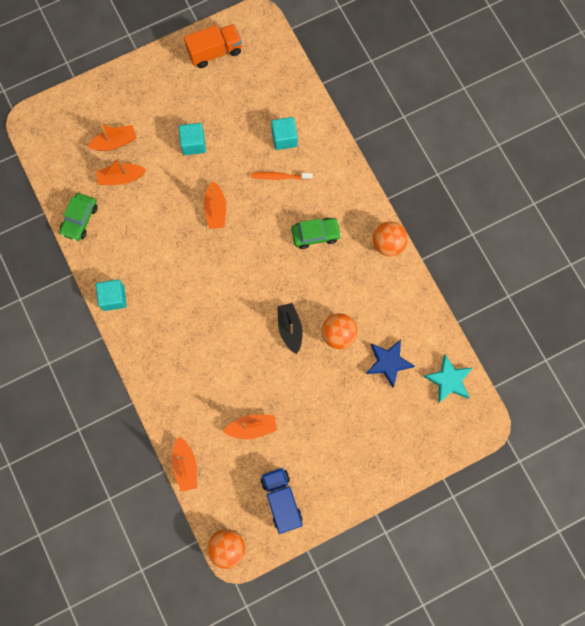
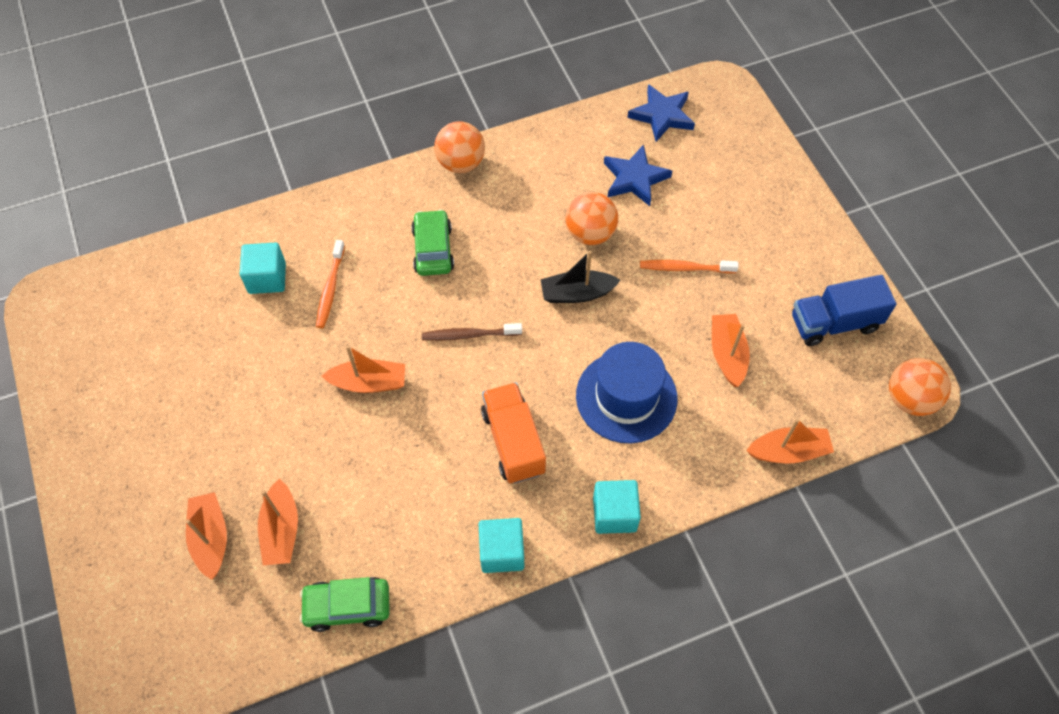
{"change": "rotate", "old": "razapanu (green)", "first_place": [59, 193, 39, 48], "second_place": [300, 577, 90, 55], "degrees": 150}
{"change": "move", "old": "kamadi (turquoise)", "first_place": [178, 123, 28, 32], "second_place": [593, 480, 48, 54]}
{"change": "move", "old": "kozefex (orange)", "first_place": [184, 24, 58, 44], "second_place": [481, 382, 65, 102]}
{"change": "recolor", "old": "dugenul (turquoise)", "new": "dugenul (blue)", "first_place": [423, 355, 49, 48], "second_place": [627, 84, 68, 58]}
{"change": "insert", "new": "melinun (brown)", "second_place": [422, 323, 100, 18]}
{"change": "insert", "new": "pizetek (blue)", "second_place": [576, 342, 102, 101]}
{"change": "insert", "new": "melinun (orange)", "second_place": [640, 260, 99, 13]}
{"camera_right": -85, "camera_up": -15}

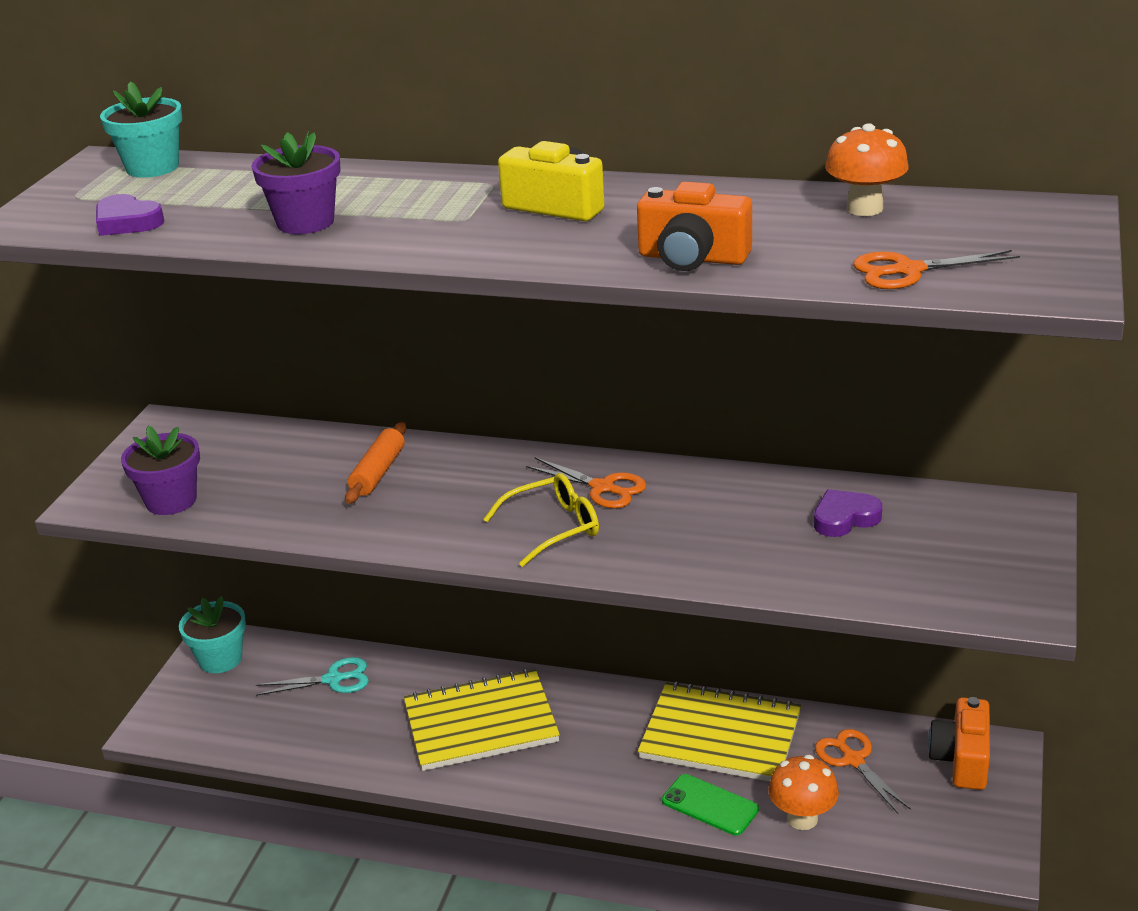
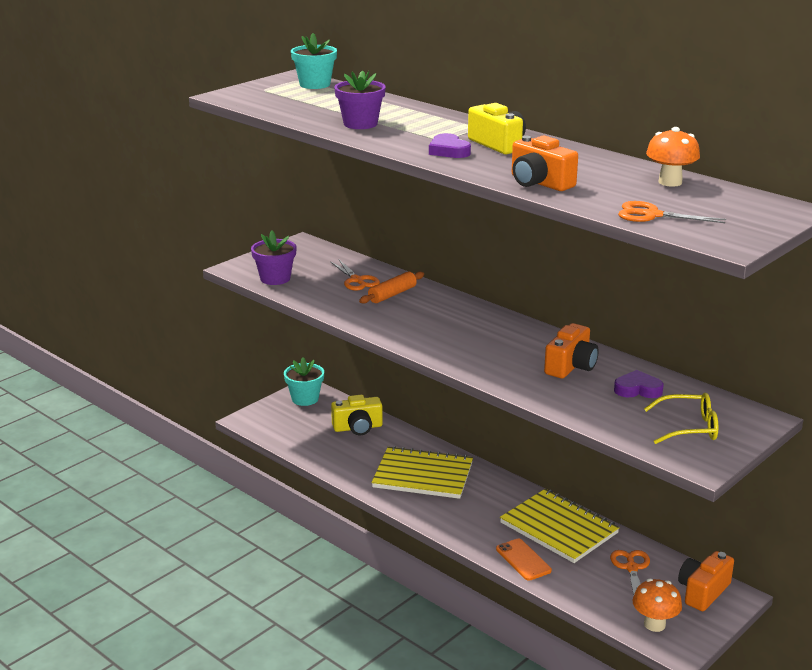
{"change": "move", "old": "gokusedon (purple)", "first_place": [96, 194, 68, 42], "second_place": [429, 133, 42, 25]}
{"change": "replace", "old": "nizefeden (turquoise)", "new": "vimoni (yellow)", "first_place": [256, 657, 113, 39], "second_place": [331, 395, 52, 40]}
{"change": "move", "old": "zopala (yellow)", "first_place": [483, 473, 116, 94], "second_place": [644, 393, 74, 51]}
{"change": "move", "old": "nizefeden (orange)", "first_place": [526, 457, 120, 51], "second_place": [330, 259, 50, 32]}
{"change": "recolor", "old": "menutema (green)", "new": "menutema (orange)", "first_place": [662, 774, 97, 62], "second_place": [496, 539, 56, 42]}
{"change": "move", "old": "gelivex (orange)", "first_place": [768, 755, 71, 75], "second_place": [632, 578, 50, 54]}
{"change": "insert", "new": "vimoni (orange)", "second_place": [544, 323, 55, 55]}
{"camera_right": 25, "camera_up": -5}

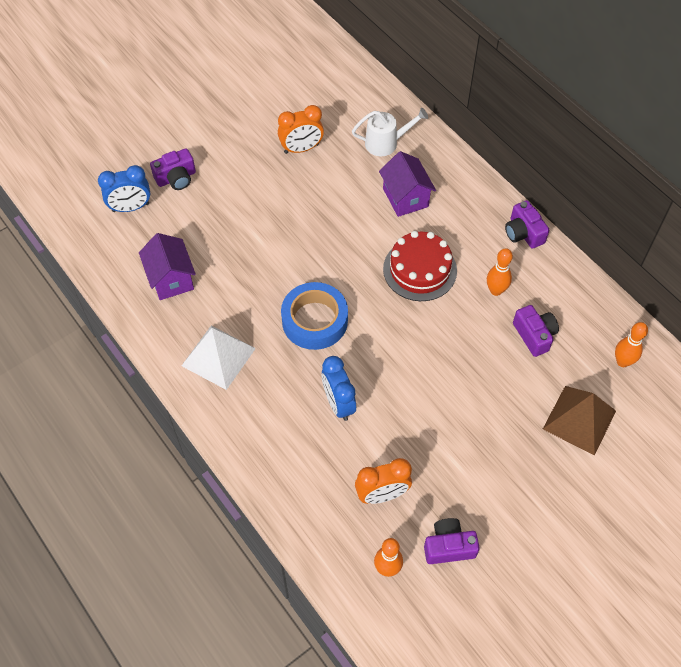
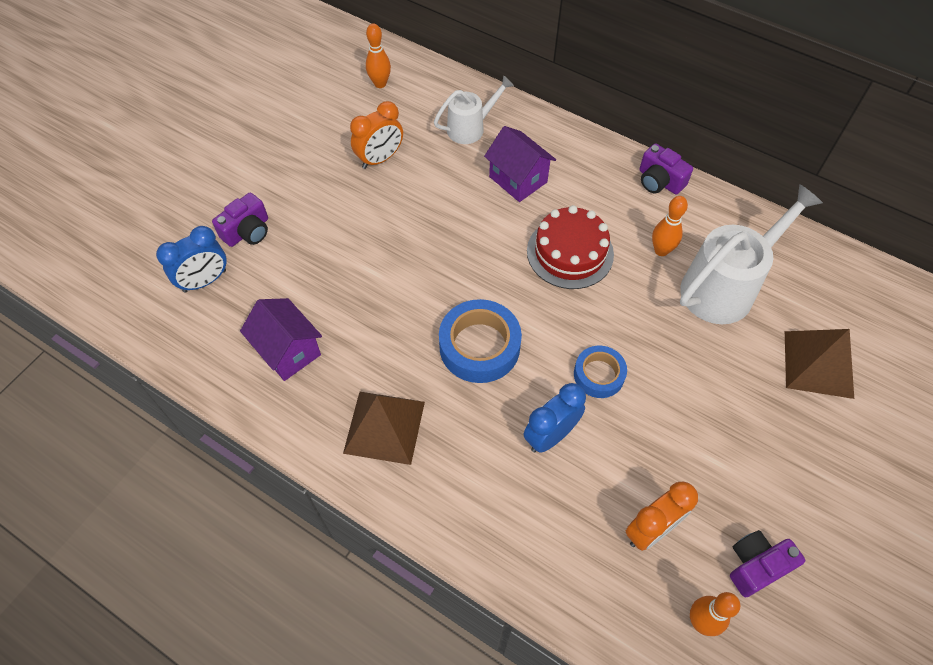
{"change": "recolor", "old": "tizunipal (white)", "new": "tizunipal (brown)", "first_place": [181, 326, 75, 64], "second_place": [343, 392, 82, 73]}
{"change": "rotate", "old": "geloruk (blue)", "first_place": [321, 356, 35, 65], "second_place": [524, 383, 62, 70], "degrees": 90}
{"change": "replace", "old": "vimoni (purple)", "new": "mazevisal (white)", "first_place": [513, 305, 46, 52], "second_place": [680, 184, 143, 140]}
{"change": "move", "old": "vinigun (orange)", "first_place": [615, 322, 33, 45], "second_place": [366, 23, 25, 65]}
{"change": "insert", "new": "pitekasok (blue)", "second_place": [574, 346, 53, 52]}
{"camera_right": -20, "camera_up": 0}

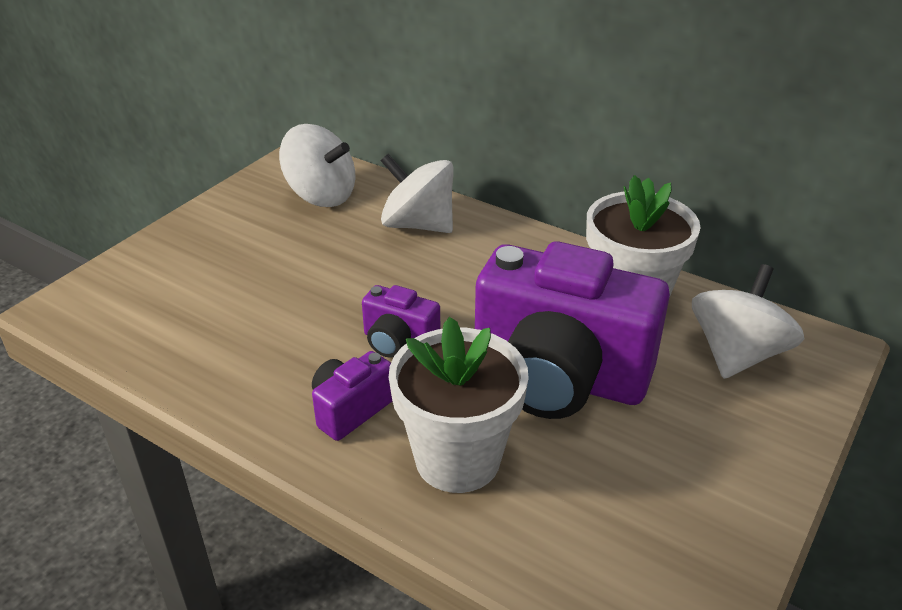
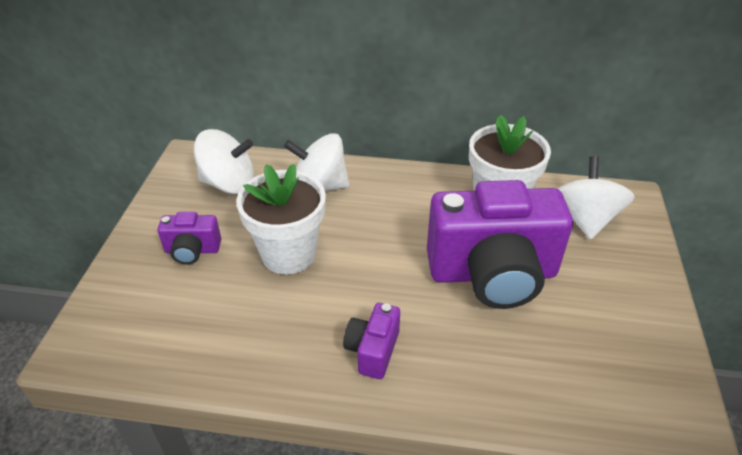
{"change": "move", "old": "vimoni (purple)", "first_place": [362, 285, 78, 73], "second_place": [158, 212, 63, 52]}
{"change": "move", "old": "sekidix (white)", "first_place": [389, 317, 140, 176], "second_place": [236, 164, 90, 110]}
{"camera_right": -25, "camera_up": 5}

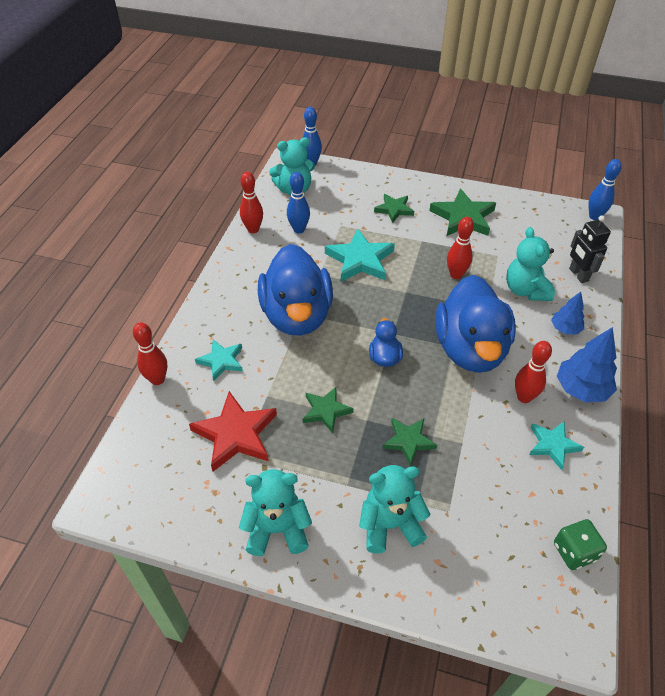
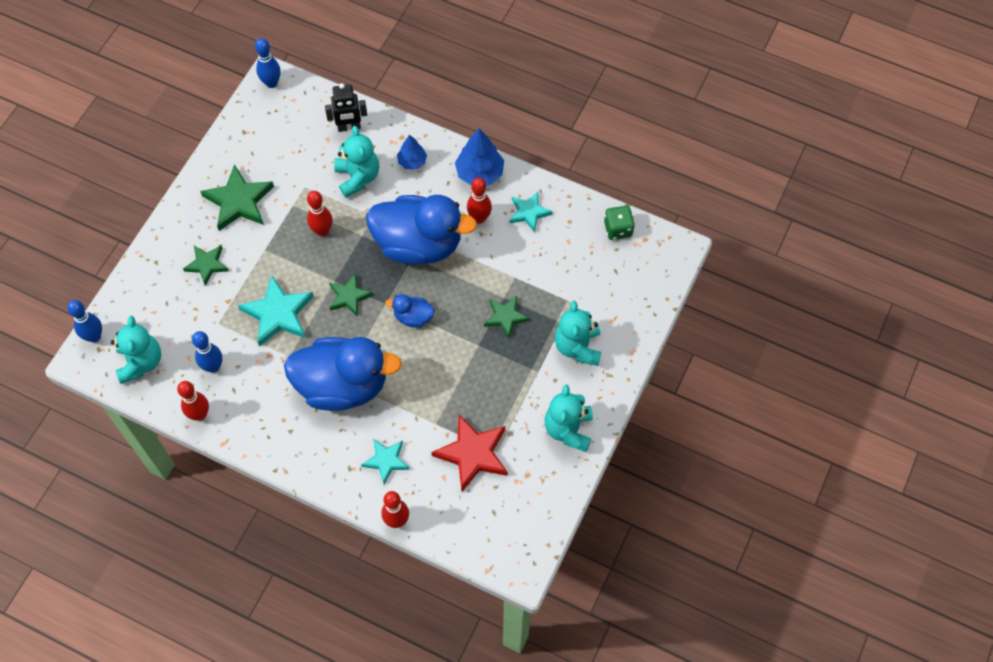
{"change": "move", "old": "dugenul (green)", "first_place": [303, 387, 51, 46], "second_place": [329, 274, 44, 42]}
{"change": "rotate", "old": "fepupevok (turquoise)", "first_place": [506, 227, 49, 74], "second_place": [334, 126, 45, 72], "degrees": -105}
{"camera_right": -80, "camera_up": 15}

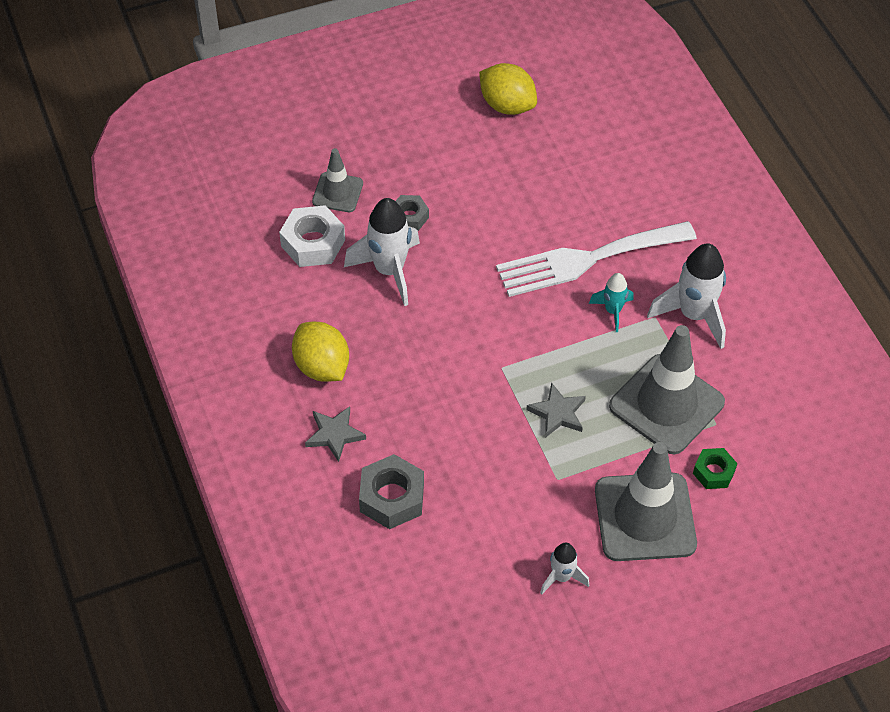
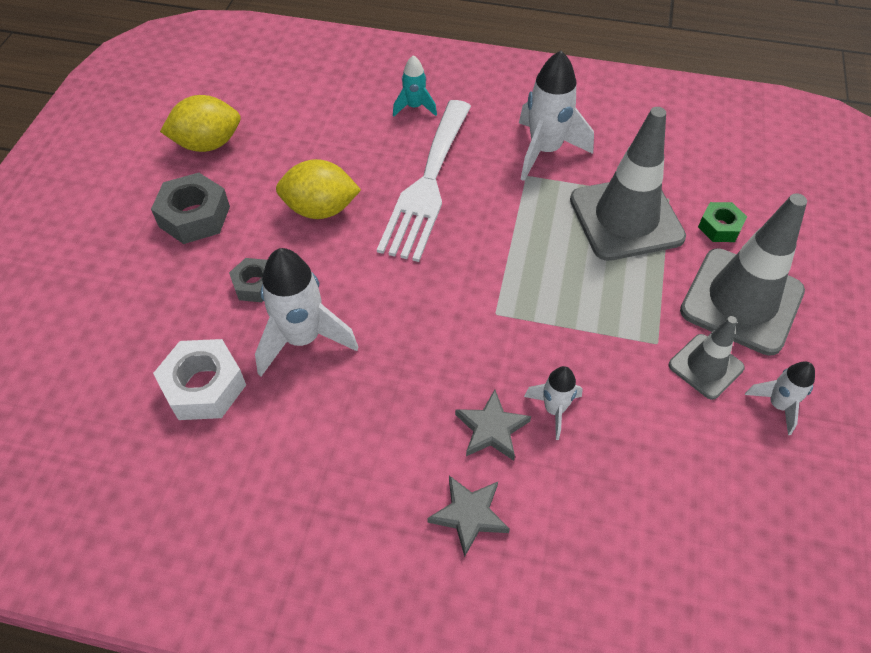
{"change": "move", "old": "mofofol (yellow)", "first_place": [292, 322, 57, 60], "second_place": [276, 159, 85, 60]}
{"change": "move", "old": "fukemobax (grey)", "first_place": [312, 148, 51, 64], "second_place": [669, 316, 76, 84]}
{"change": "move", "old": "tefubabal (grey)", "first_place": [359, 454, 65, 75], "second_place": [151, 173, 79, 71]}
{"change": "move", "old": "dugenul (grey)", "first_place": [526, 382, 60, 56], "second_place": [455, 390, 76, 71]}
{"change": "move", "old": "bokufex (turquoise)", "first_place": [589, 273, 45, 59], "second_place": [393, 55, 44, 62]}
{"change": "insert", "new": "bokufex (white)", "second_place": [524, 366, 59, 74]}
{"camera_right": -55, "camera_up": 0}

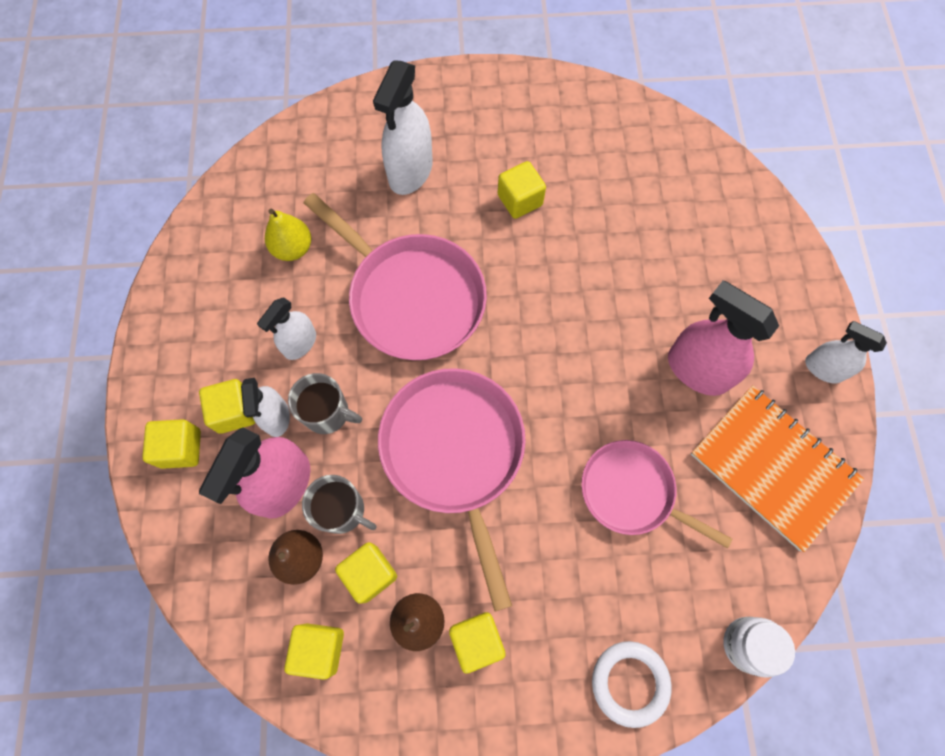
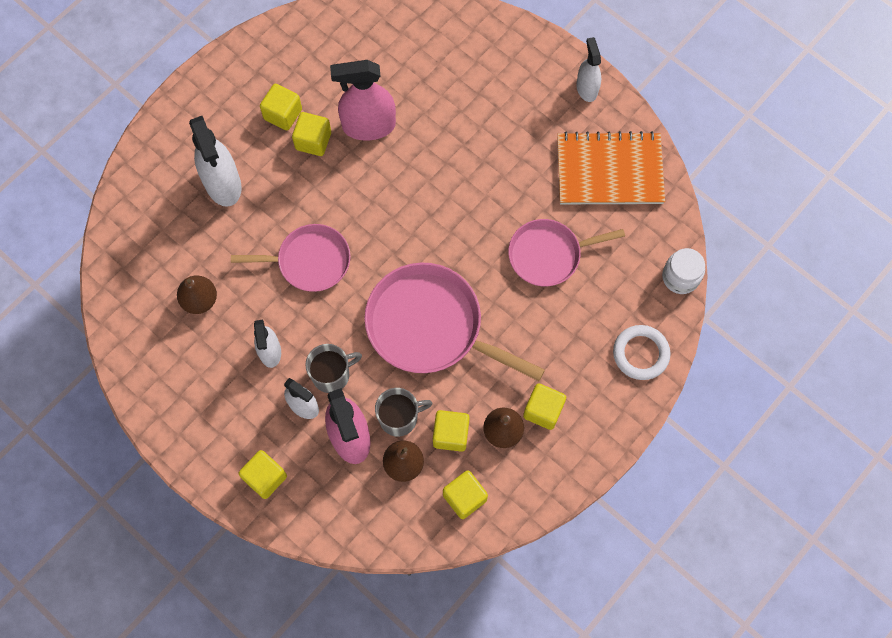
{"change": "move", "old": "kamadi (yellow)", "first_place": [199, 379, 56, 55], "second_place": [260, 84, 42, 46]}
{"change": "recolor", "old": "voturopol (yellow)", "new": "voturopol (brown)", "first_place": [265, 209, 46, 52], "second_place": [177, 275, 40, 39]}
{"change": "resize", "old": "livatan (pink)", "first_place": [304, 193, 183, 167], "second_place": [231, 224, 120, 68], "factor": 0.64}
{"change": "move", "old": "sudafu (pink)", "first_place": [668, 281, 111, 115], "second_place": [330, 60, 66, 81]}
{"change": "rotate", "old": "sudafu (white)", "first_place": [805, 321, 82, 62], "second_place": [576, 37, 25, 65], "degrees": 90}
{"camera_right": -45, "camera_up": 0}

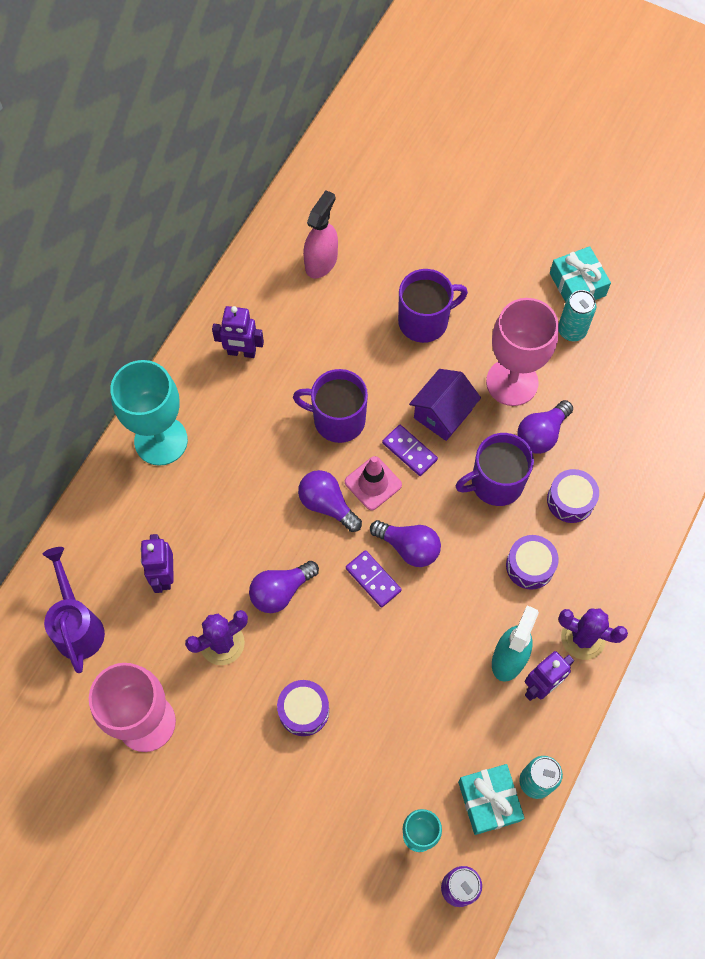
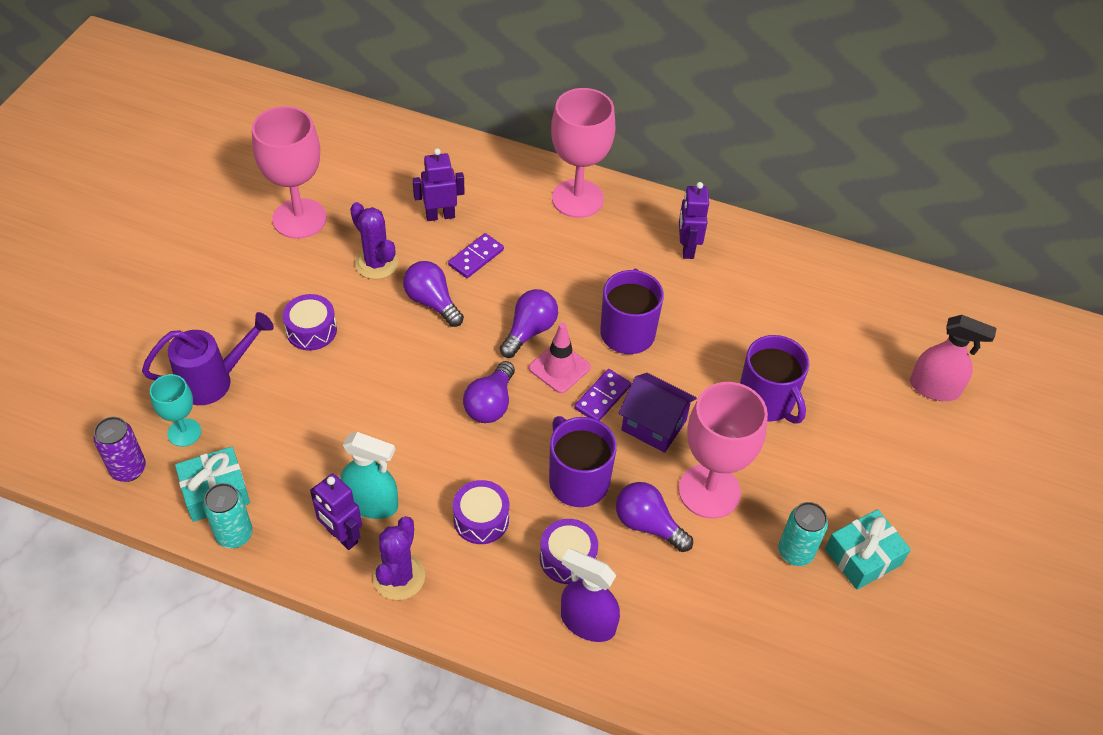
{"change": "move", "old": "mazevisal (purple)", "first_place": [43, 547, 62, 126], "second_place": [142, 312, 132, 93]}
{"change": "recolor", "old": "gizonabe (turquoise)", "new": "gizonabe (pink)", "first_place": [110, 360, 78, 106], "second_place": [551, 88, 64, 130]}
{"change": "move", "old": "sudafu (pink)", "first_place": [303, 190, 35, 88], "second_place": [910, 315, 87, 86]}
{"change": "move", "old": "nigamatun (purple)", "first_place": [346, 550, 56, 57], "second_place": [448, 233, 56, 45]}
{"change": "insert", "new": "sudafu (purple)", "second_place": [561, 549, 59, 93]}
{"camera_right": 80, "camera_up": -15}

